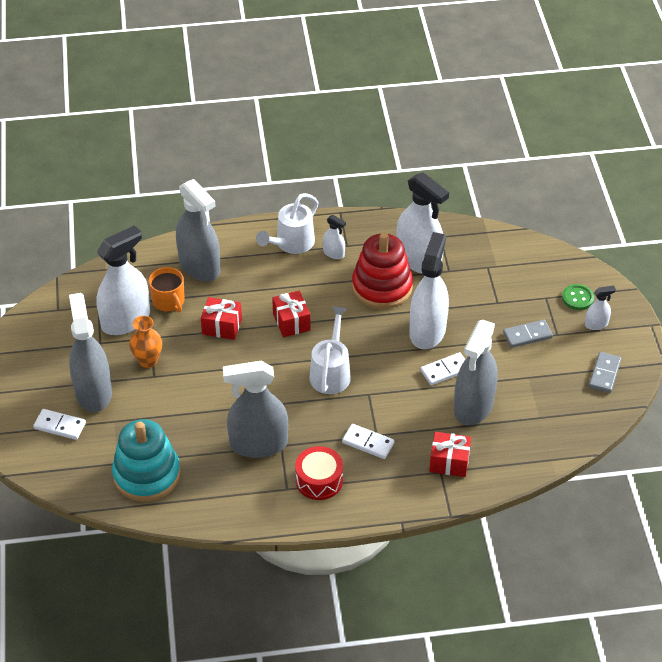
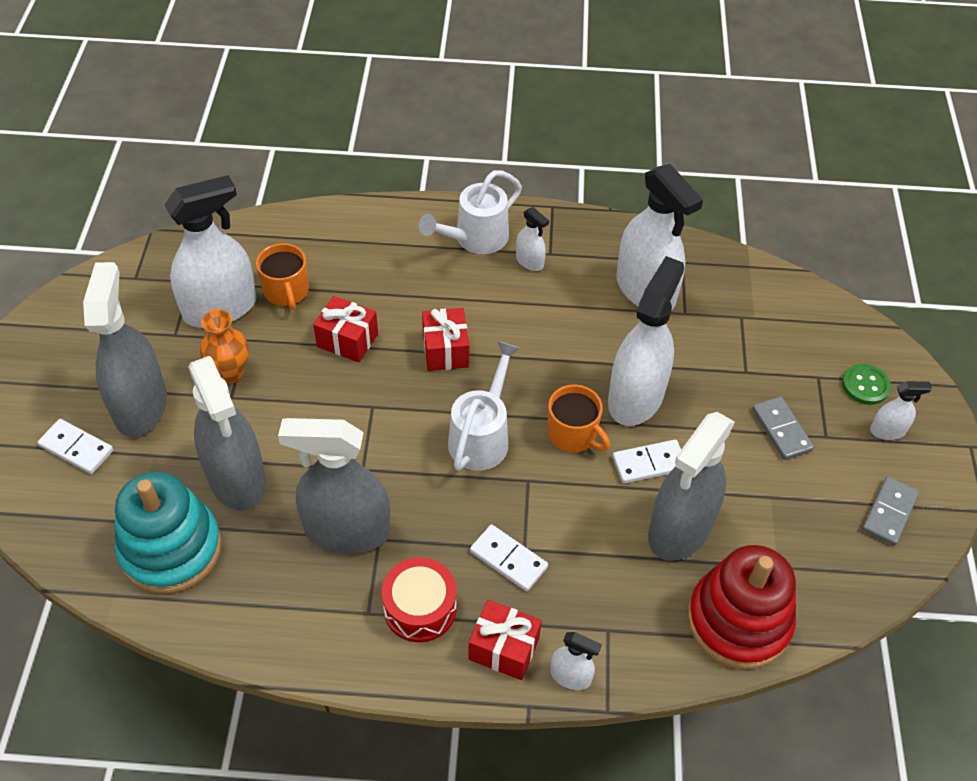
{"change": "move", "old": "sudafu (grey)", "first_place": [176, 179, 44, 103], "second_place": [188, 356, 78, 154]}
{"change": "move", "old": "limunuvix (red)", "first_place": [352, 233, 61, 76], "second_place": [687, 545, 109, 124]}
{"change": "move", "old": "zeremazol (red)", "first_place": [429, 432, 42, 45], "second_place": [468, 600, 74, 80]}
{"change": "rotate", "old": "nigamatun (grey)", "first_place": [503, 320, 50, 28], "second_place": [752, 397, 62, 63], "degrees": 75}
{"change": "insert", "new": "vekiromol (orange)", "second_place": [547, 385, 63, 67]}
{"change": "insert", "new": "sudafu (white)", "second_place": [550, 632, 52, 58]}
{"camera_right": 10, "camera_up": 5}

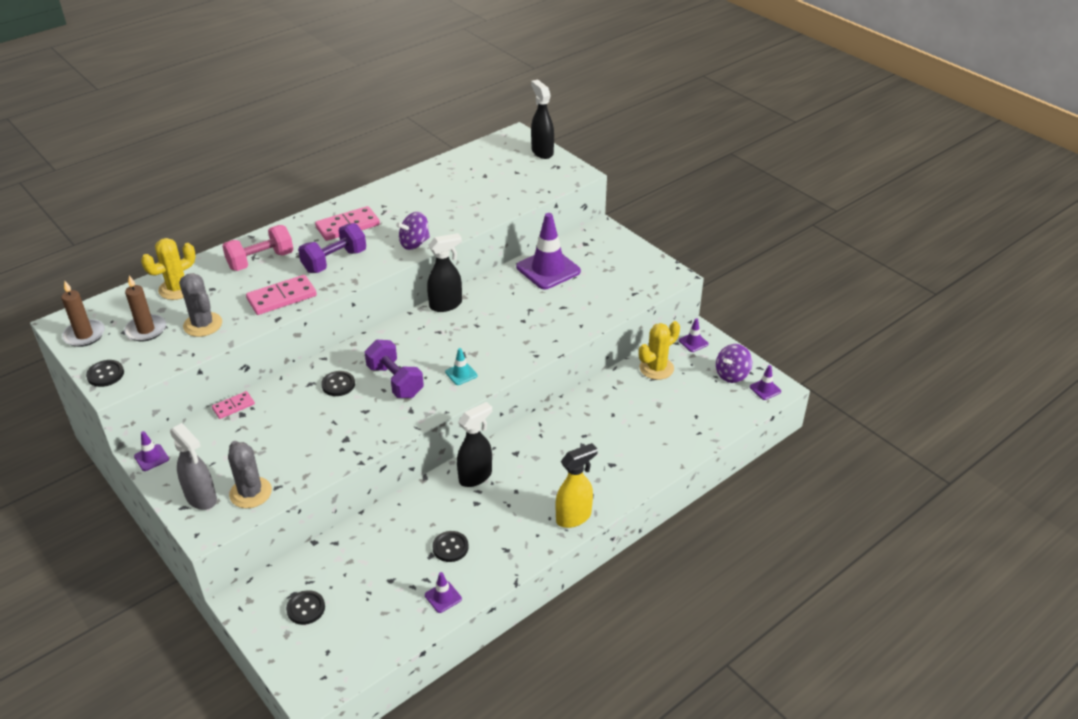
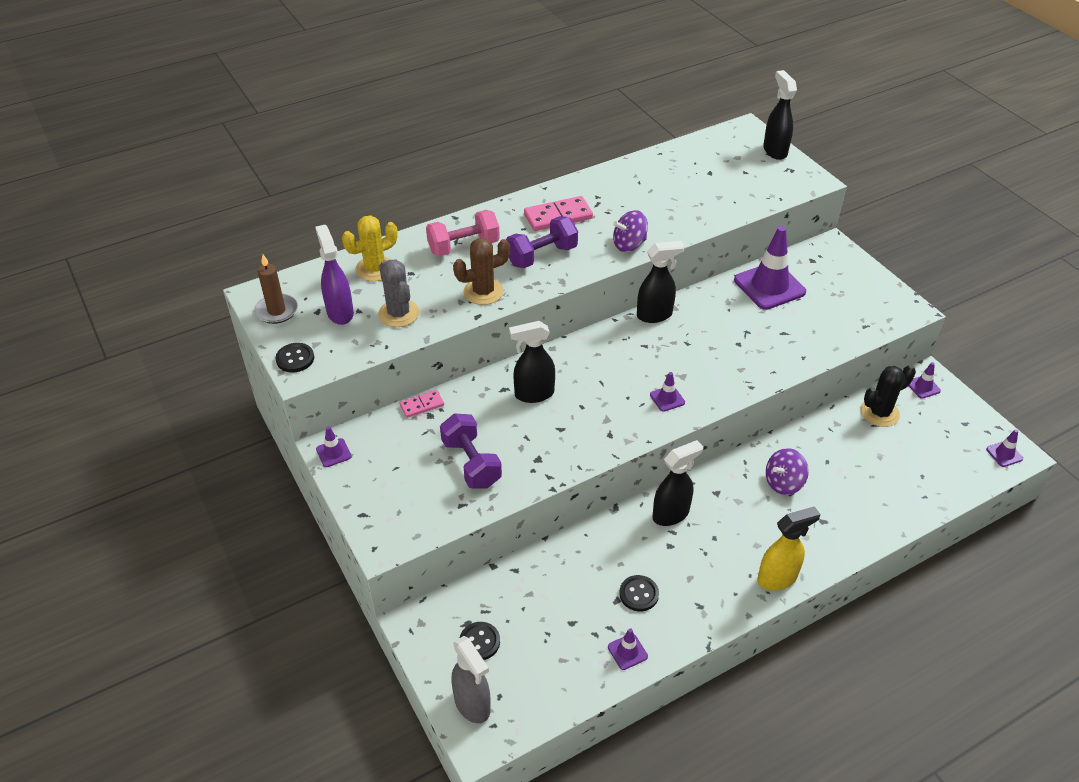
{"change": "replace", "old": "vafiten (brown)", "new": "sudafu (purple)", "first_place": [124, 275, 42, 66], "second_place": [315, 225, 39, 100]}
{"change": "move", "old": "sudafu (grey)", "first_place": [170, 423, 47, 87], "second_place": [451, 636, 40, 87]}
{"change": "delete", "old": "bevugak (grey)", "first_place": [228, 441, 44, 67]}
{"change": "replace", "old": "nigamatun (pink)", "new": "bevugak (brown)", "first_place": [246, 275, 71, 40], "second_place": [453, 238, 57, 67]}
{"change": "replace", "old": "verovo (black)", "new": "sudafu (black)", "first_place": [321, 371, 34, 25], "second_place": [509, 321, 46, 82]}
{"change": "move", "old": "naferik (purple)", "first_place": [365, 340, 59, 58], "second_place": [440, 414, 62, 74]}
{"change": "recolor", "old": "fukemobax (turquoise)", "new": "fukemobax (purple)", "first_place": [445, 348, 32, 37], "second_place": [650, 372, 35, 40]}
{"change": "recolor", "old": "bevugak (yellow)", "new": "bevugak (black)", "first_place": [639, 321, 41, 59], "second_place": [860, 365, 56, 62]}
{"change": "move", "old": "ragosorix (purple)", "first_place": [716, 344, 36, 39], "second_place": [766, 448, 43, 47]}
{"camera_right": 10, "camera_up": 5}

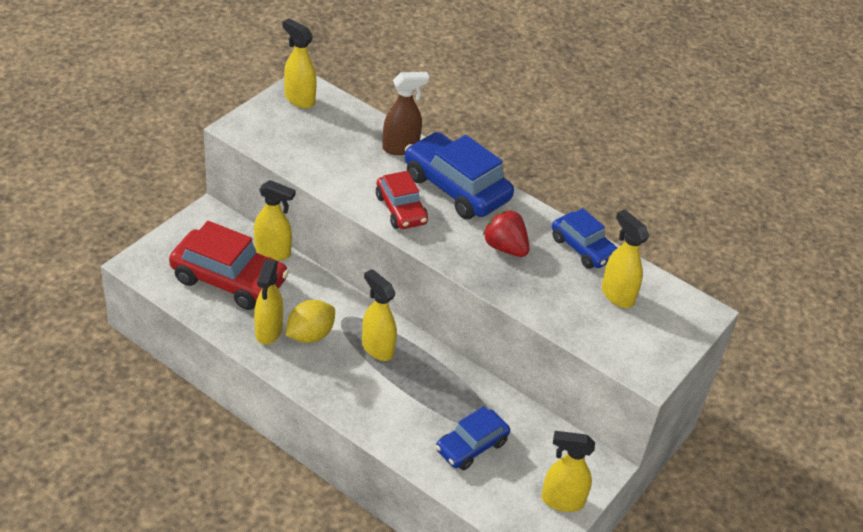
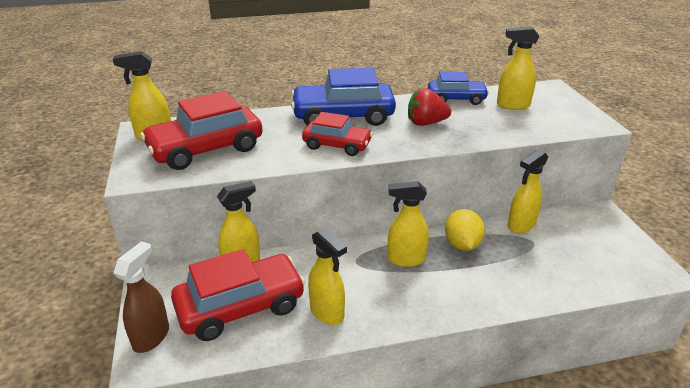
{"change": "move", "old": "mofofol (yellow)", "first_place": [286, 300, 49, 43], "second_place": [445, 209, 40, 42]}
{"change": "move", "old": "sudafu (brown)", "first_place": [382, 72, 48, 83], "second_place": [113, 241, 56, 112]}
{"change": "delete", "old": "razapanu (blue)", "first_place": [436, 406, 74, 64]}
{"change": "move", "old": "sudafu (yellow)", "first_place": [541, 431, 54, 81], "second_place": [507, 150, 41, 83]}
{"change": "insert", "new": "razapanu (red)", "second_place": [140, 91, 123, 79]}
{"camera_right": -45, "camera_up": -10}

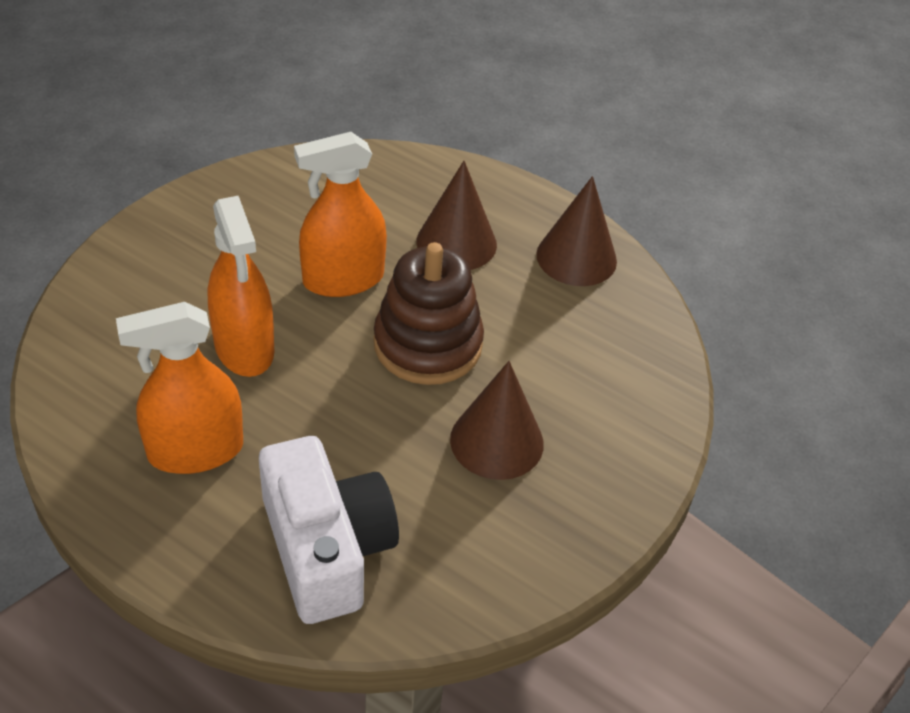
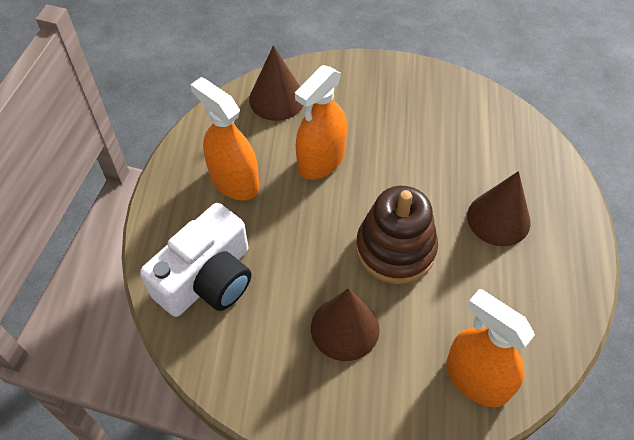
{"change": "move", "old": "sudafu (orange)", "first_place": [294, 132, 93, 165], "second_place": [446, 289, 89, 118]}
{"change": "move", "old": "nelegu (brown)", "first_place": [536, 176, 81, 110], "second_place": [249, 45, 55, 76]}
{"camera_right": 65, "camera_up": 10}

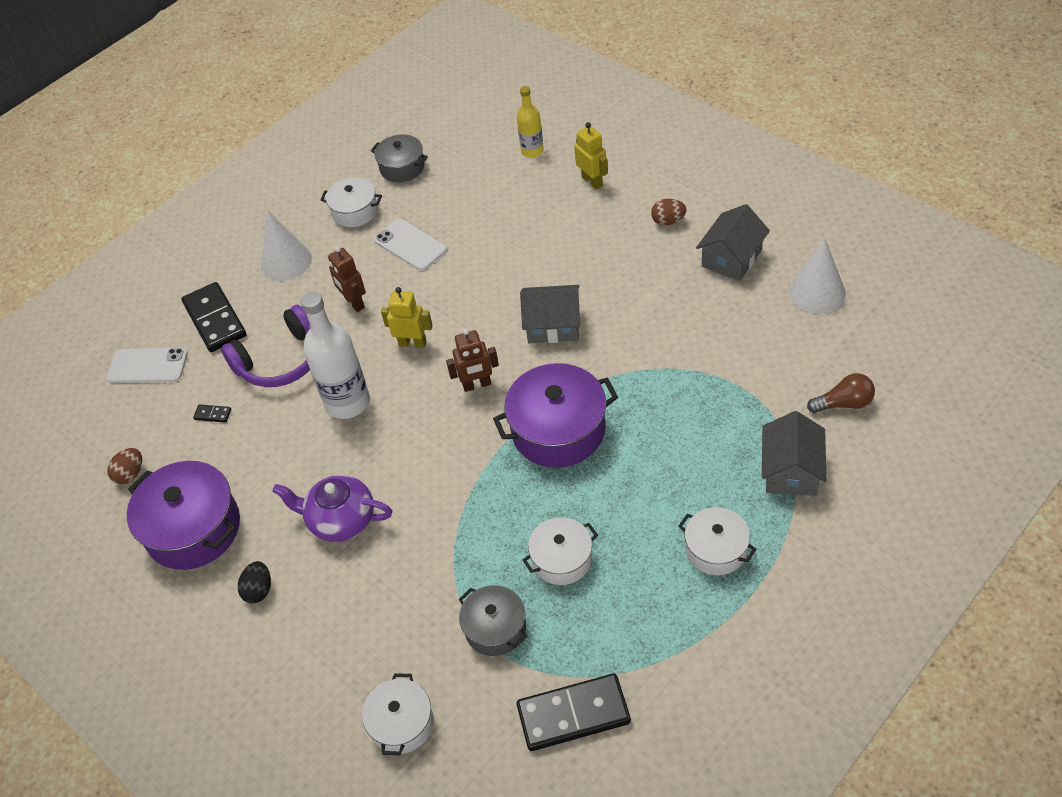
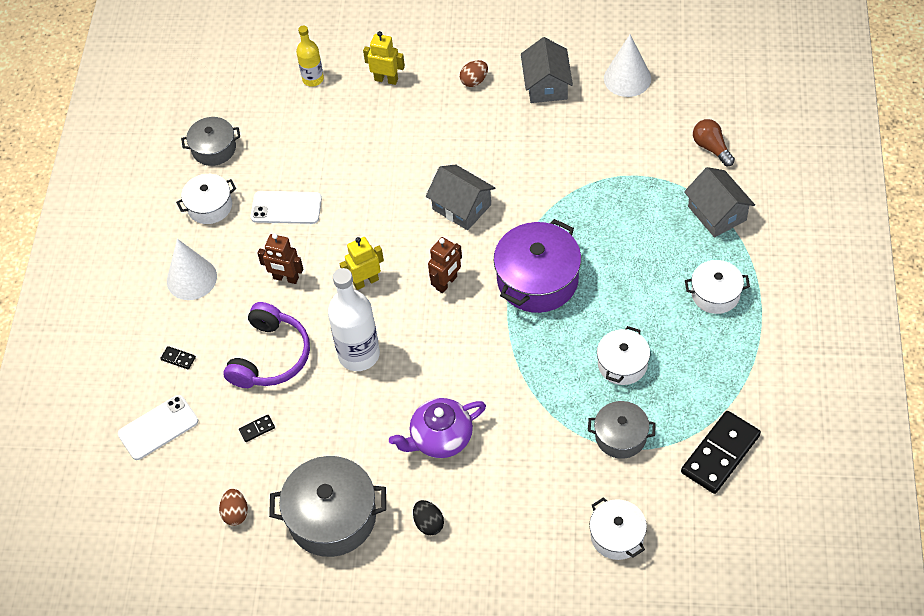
{"change": "recolor", "old": "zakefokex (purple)", "new": "zakefokex (grey)", "first_place": [127, 461, 113, 109], "second_place": [269, 456, 117, 101]}
{"change": "resize", "old": "nigamatun (black)", "first_place": [181, 282, 66, 70], "second_place": [160, 346, 36, 23], "factor": 0.41}
{"change": "rotate", "old": "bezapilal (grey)", "first_place": [520, 285, 60, 58], "second_place": [426, 164, 70, 66], "degrees": 75}
{"change": "rotate", "old": "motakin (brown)", "first_place": [807, 373, 68, 40], "second_place": [693, 119, 42, 47], "degrees": -75}
{"camera_right": -40, "camera_up": 5}

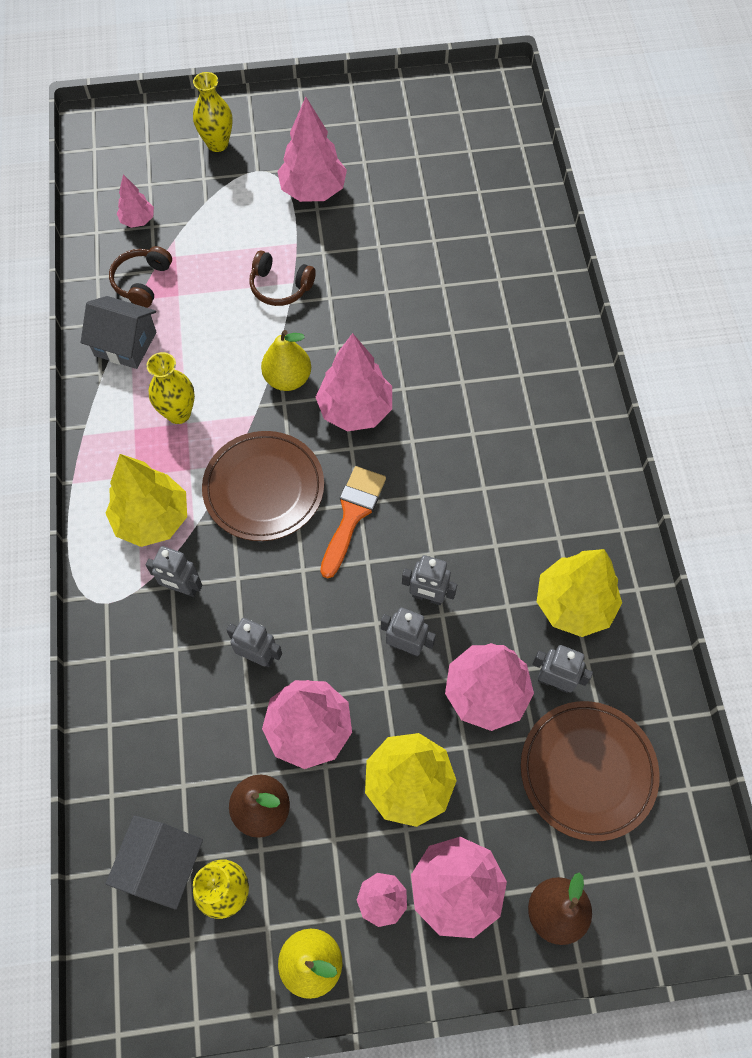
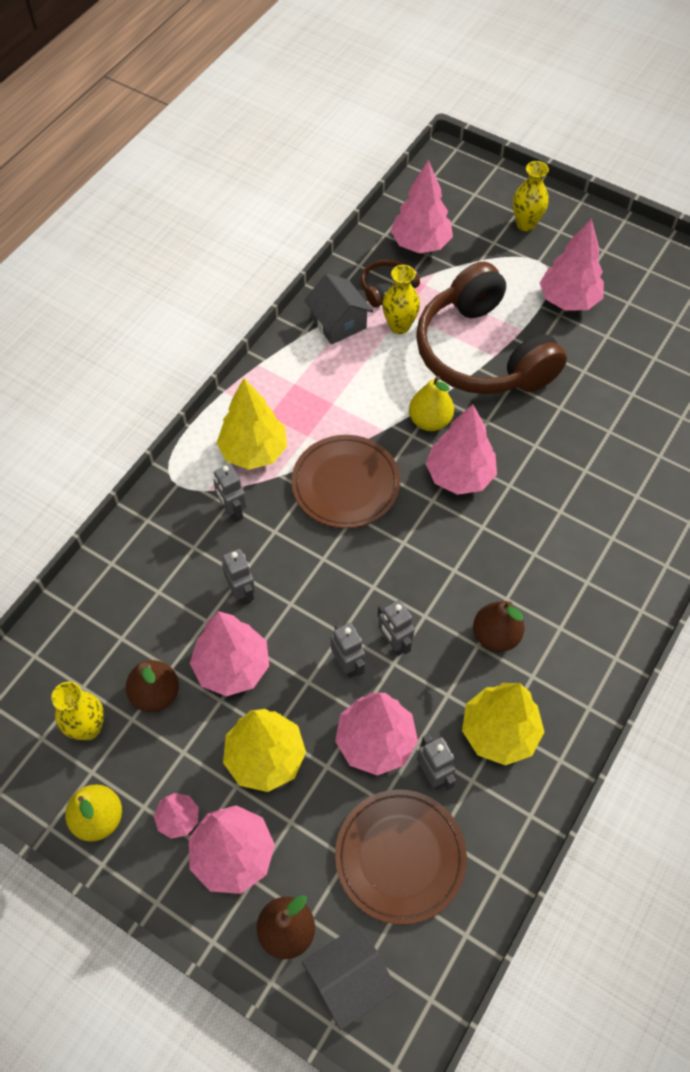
{"change": "move", "old": "bezapilal (grey)", "first_place": [106, 815, 97, 95], "second_place": [302, 925, 95, 105]}
{"change": "resize", "old": "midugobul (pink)", "first_place": [117, 174, 37, 54], "second_place": [391, 160, 62, 93], "factor": 1.87}
{"change": "move", "old": "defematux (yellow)", "first_place": [146, 352, 49, 72], "second_place": [382, 265, 38, 69]}
{"change": "resize", "old": "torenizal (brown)", "first_place": [249, 251, 67, 55], "second_place": [416, 262, 151, 132], "factor": 2.44}
{"change": "delete", "old": "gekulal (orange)", "first_place": [320, 466, 66, 112]}
{"change": "insert", "new": "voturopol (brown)", "second_place": [473, 601, 52, 51]}
{"camera_right": 40, "camera_up": -5}

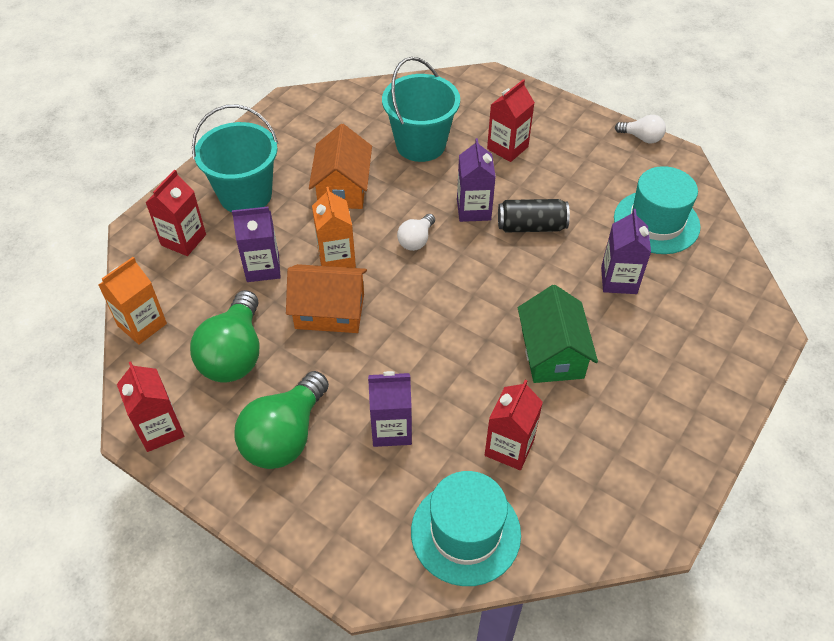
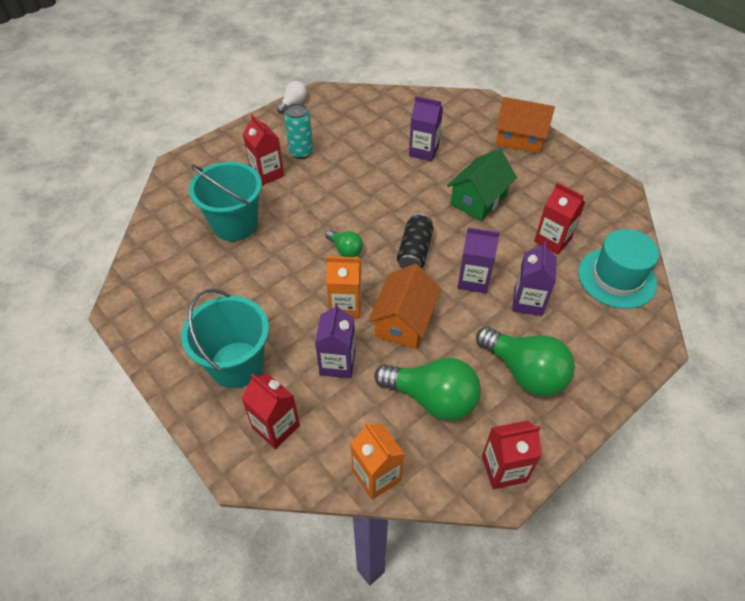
{"change": "move", "old": "bezapilal (orange)", "first_place": [309, 124, 63, 85], "second_place": [496, 97, 59, 57]}
{"change": "recolor", "old": "motakin (white)", "new": "motakin (green)", "first_place": [397, 214, 38, 37], "second_place": [325, 230, 38, 27]}
{"change": "move", "old": "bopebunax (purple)", "first_place": [457, 138, 39, 84], "second_place": [457, 227, 43, 66]}
{"change": "move", "old": "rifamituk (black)", "first_place": [498, 199, 72, 34], "second_place": [397, 213, 37, 56]}
{"change": "rotate", "old": "bezapilal (green)", "first_place": [518, 285, 80, 98], "second_place": [447, 149, 70, 72], "degrees": -60}
{"change": "delete", "old": "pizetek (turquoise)", "first_place": [614, 166, 87, 88]}
{"change": "insert", "new": "rifamituk (turquoise)", "second_place": [284, 103, 29, 56]}
{"camera_right": -75, "camera_up": 0}

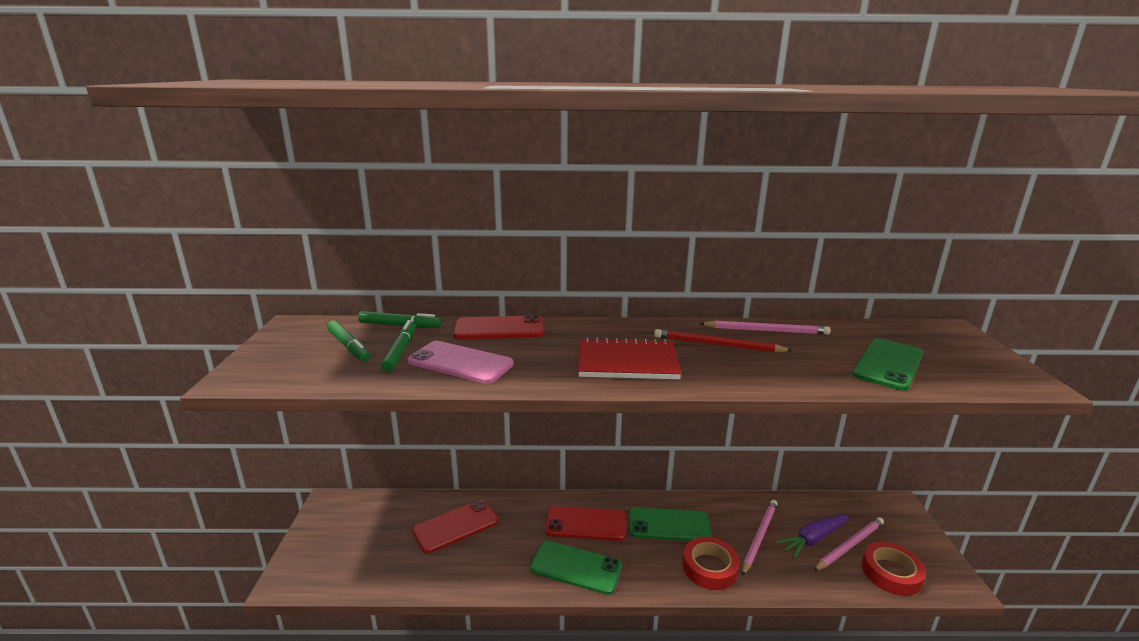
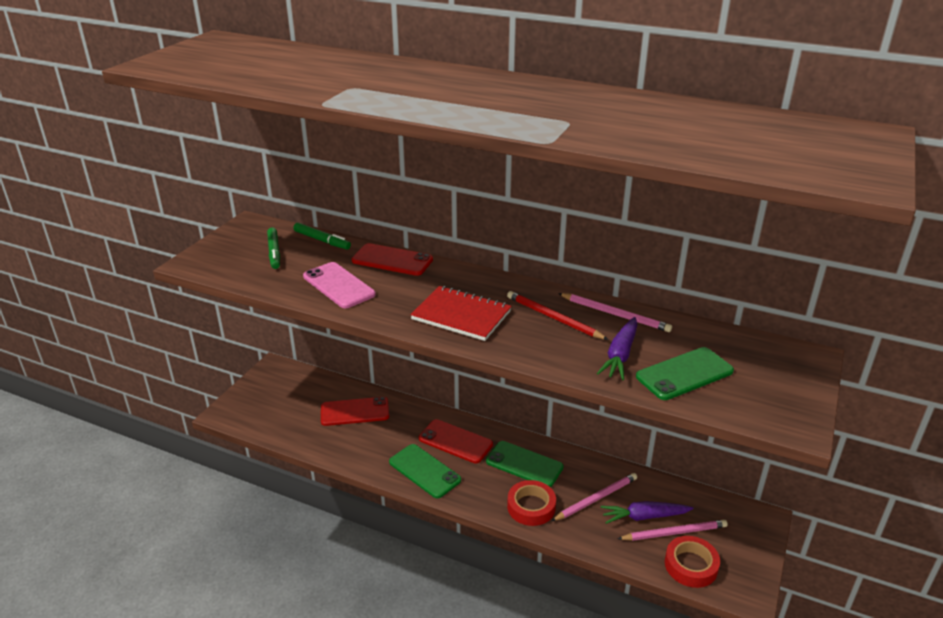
{"change": "delete", "old": "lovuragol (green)", "first_place": [381, 320, 35, 52]}
{"change": "insert", "new": "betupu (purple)", "second_place": [597, 317, 41, 63]}
{"camera_right": 25, "camera_up": 10}

